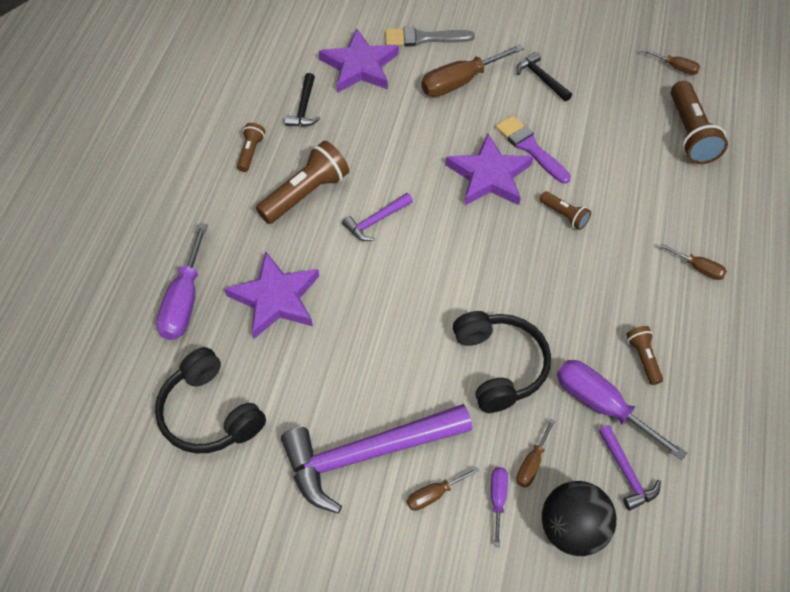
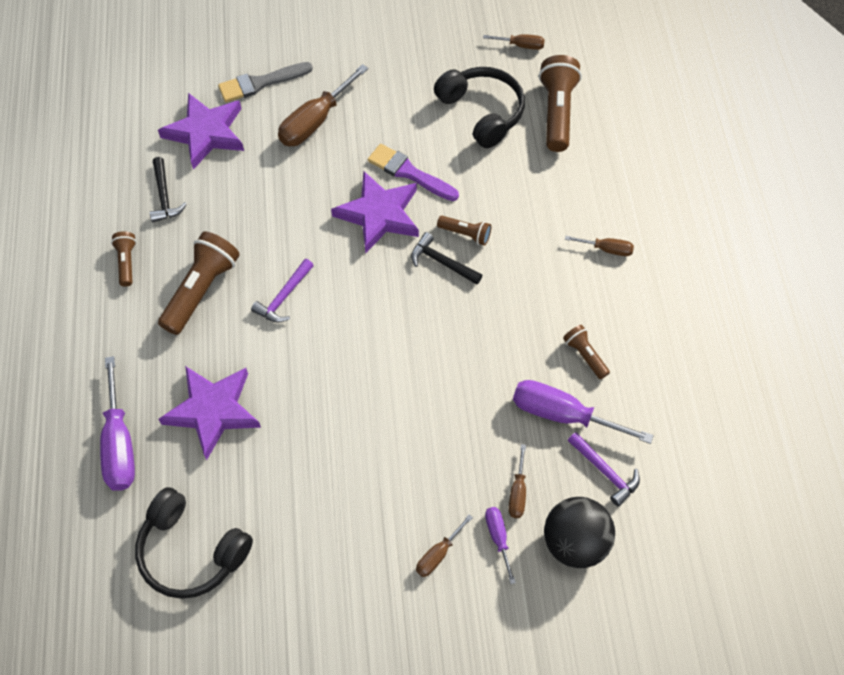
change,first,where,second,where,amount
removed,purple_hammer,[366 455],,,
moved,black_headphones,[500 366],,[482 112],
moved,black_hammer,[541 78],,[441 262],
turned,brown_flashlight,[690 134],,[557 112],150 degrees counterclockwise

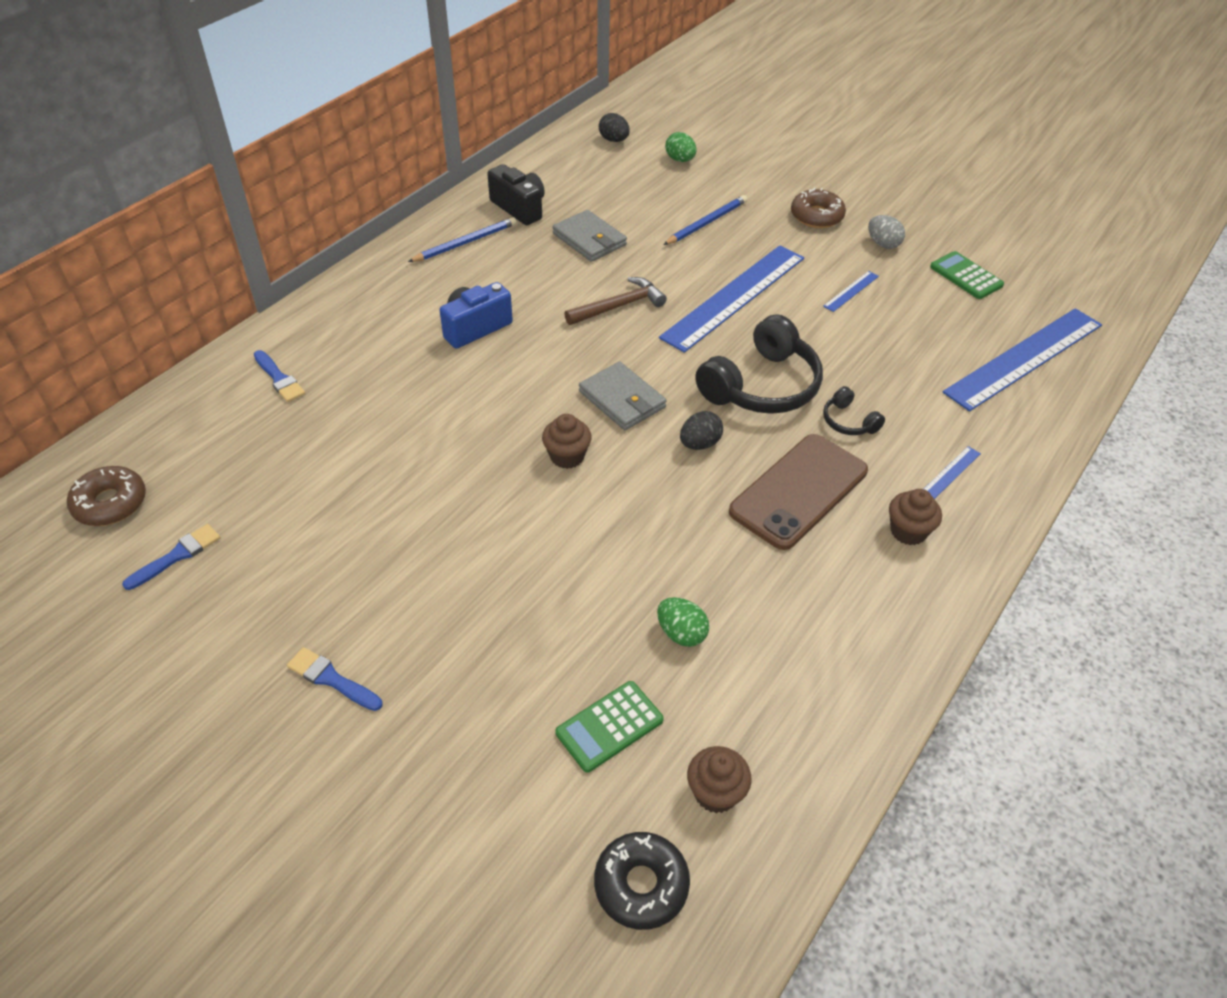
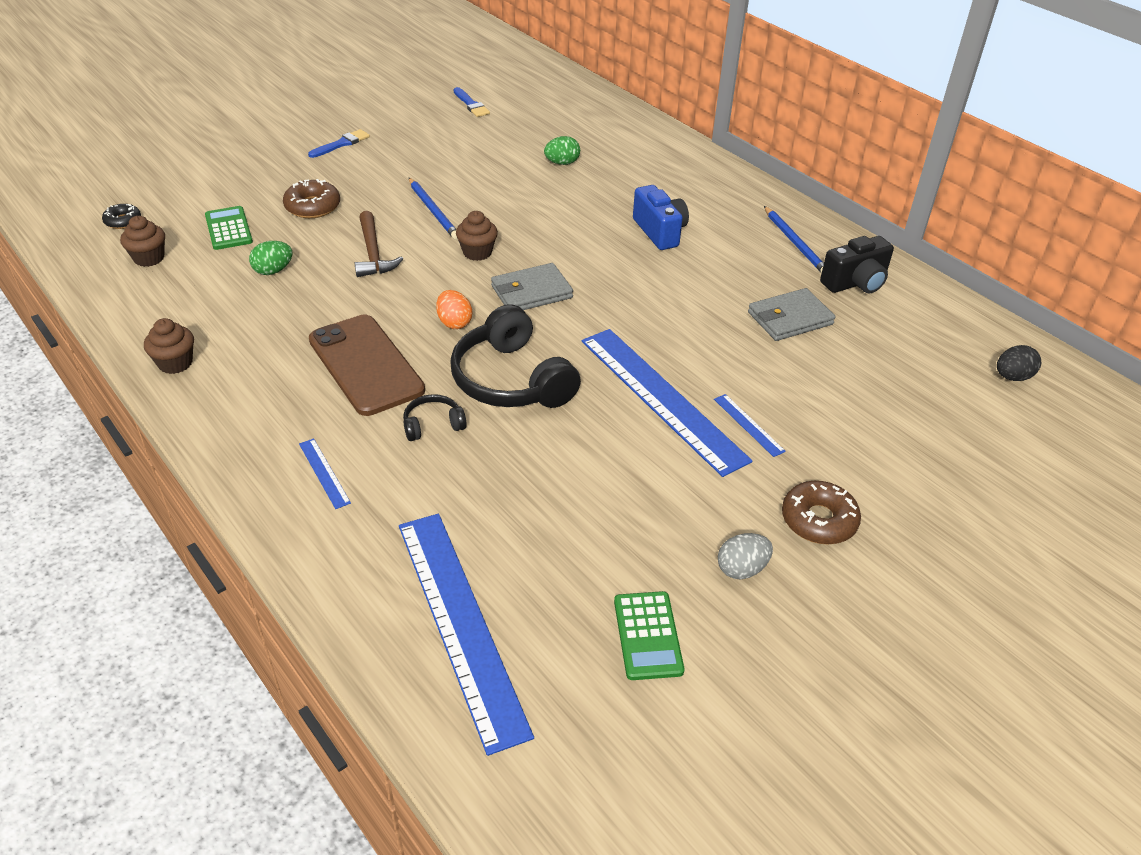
change,first,where,second,where,amount
moved,brown_donut,[110 503],,[312 207],
removed,blue_brush,[279 379],,,
moved,brown_hammer,[619 306],,[373 253],
resized,black_donut,[641 885],,[123 221],x0.63
moved,blue_pencil,[706 223],,[433 210],
moved,green_egg,[680 160],,[562 163],
recoloured,black_egg,[699 444],orange_egg,[454 323],
moved,blue_ruler,[851 291],,[748 425],
moved,brown_cupcake,[908 531],,[175 363],
turned,green_calculator,[966 276],,[647 636],105 degrees clockwise

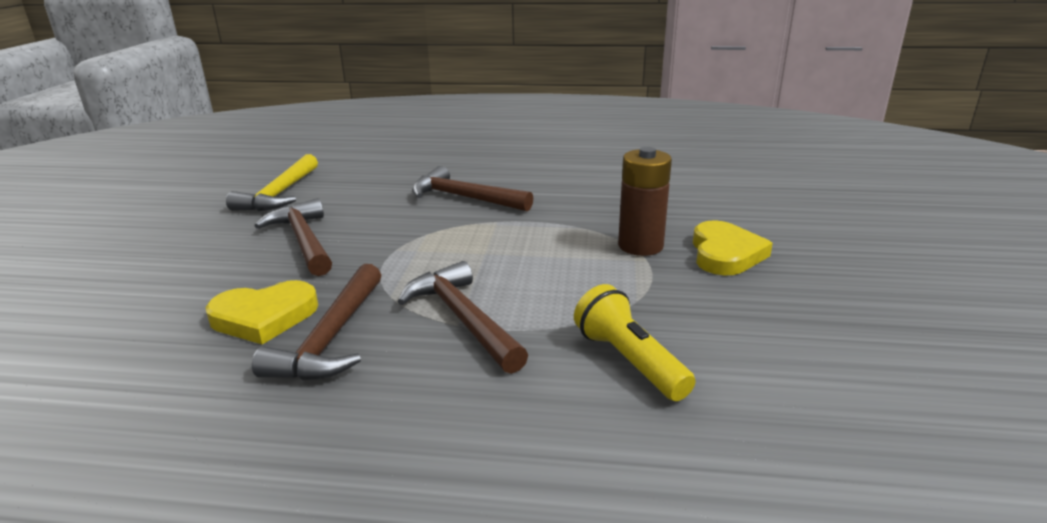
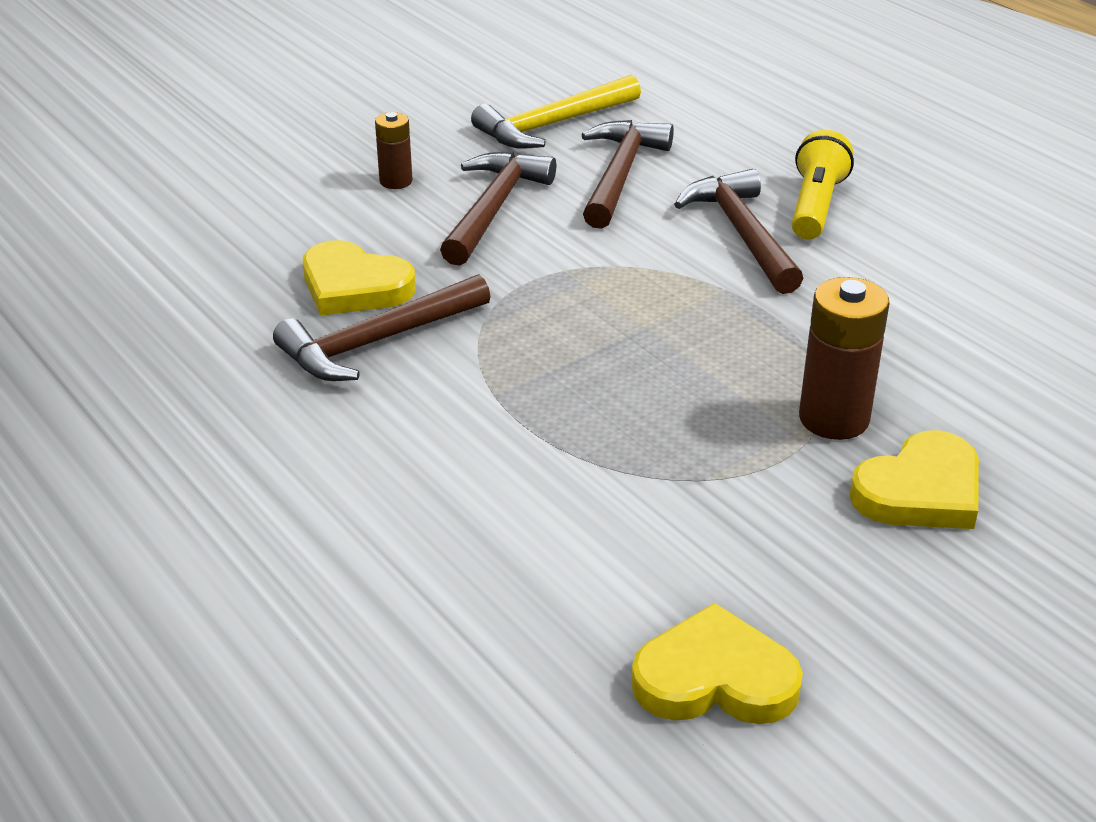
change,first,where,second,where,amount
moved,brown_hammer,[463 319],,[620 175],
moved,yellow_flashlight,[629 361],,[815 206],
added,,,brown_battery,[396 181],
added,,,yellow_heart,[715 678],

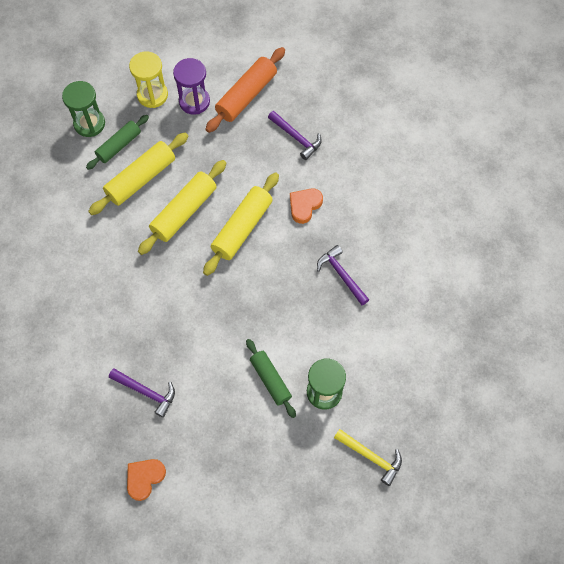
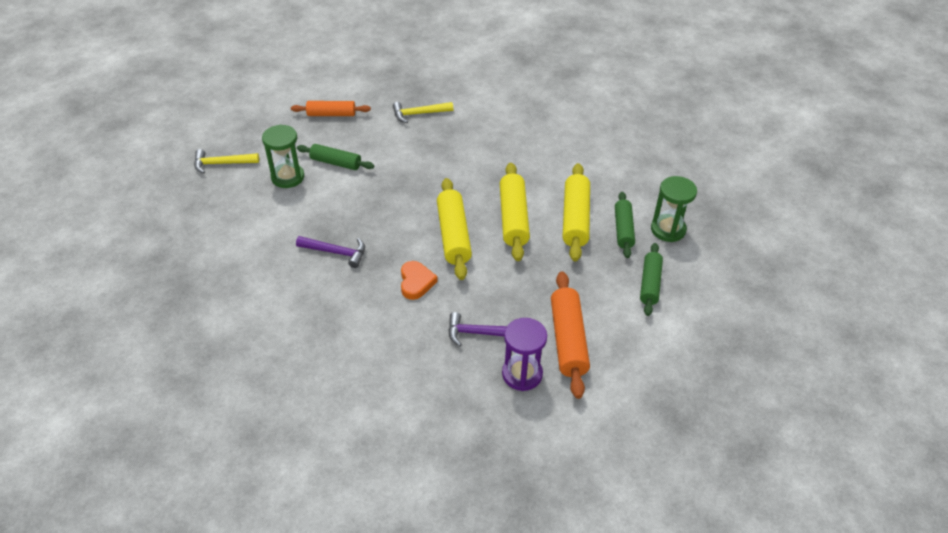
change,first,where,second,where,amount
recoloured,purple_hammer,[146 392],yellow_hammer,[419 114],
removed,orange_heart,[144 478],,,
replaced,yellow_hourglass,[152 95],green_rolling_pin,[650 284],
moved,purple_hourglass,[194 101],,[522 374],
added,,,orange_rolling_pin,[331 114],

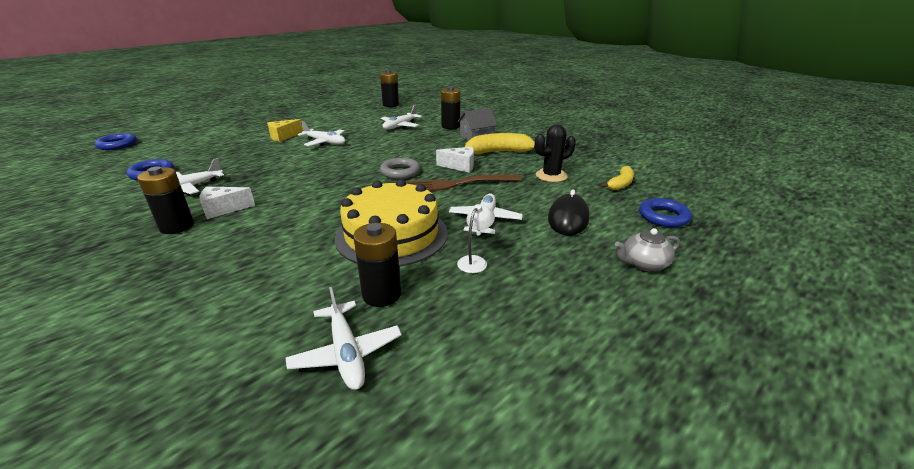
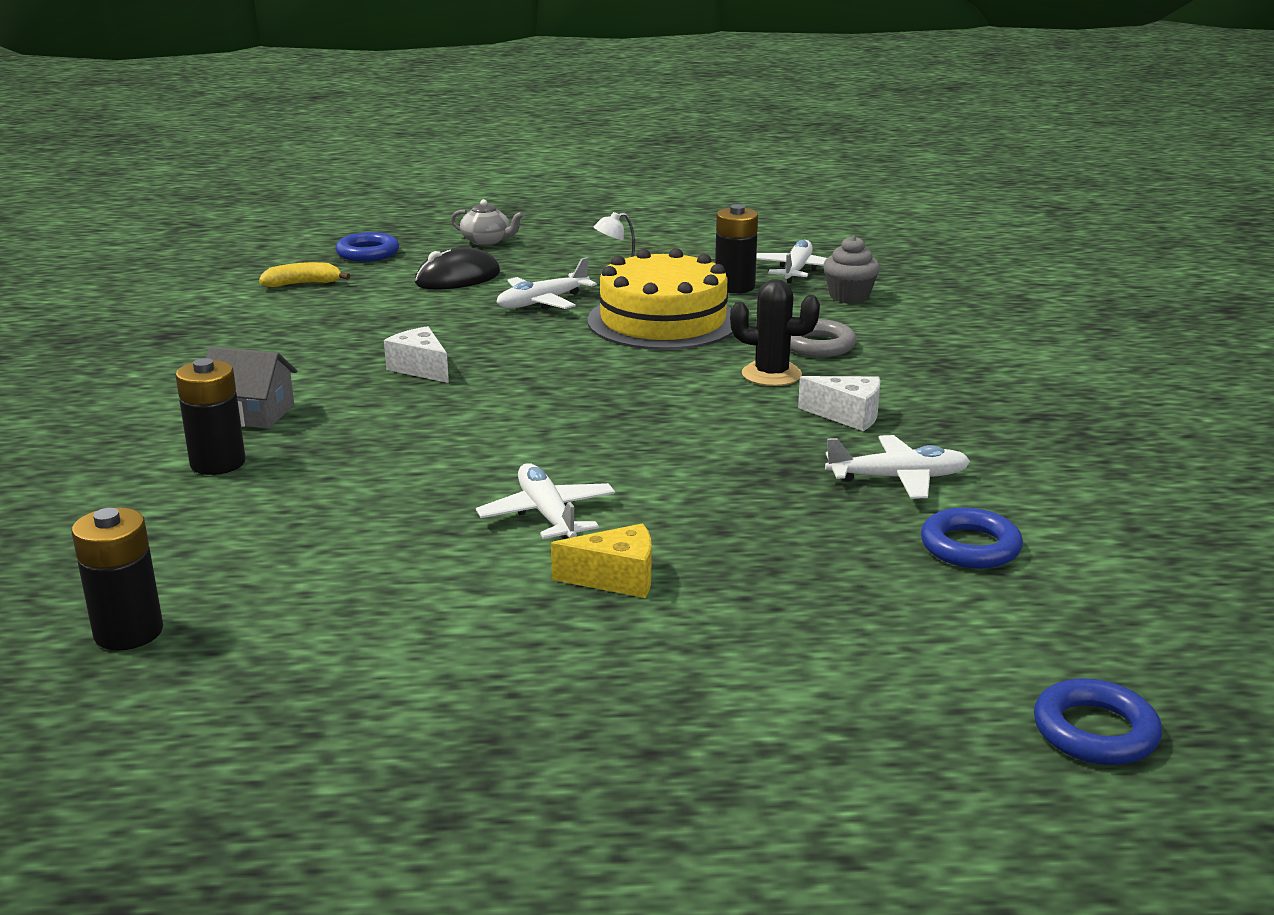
change,first,where,second,where,amount
removed,black_battery,[177 226],,,
moved,grey_ring,[400 172],,[818 345],
removed,white_plane,[400 126],,,
removed,brown_fork,[457 184],,,
removed,yellow_banana,[499 152],,,
moved,black_cactus,[551 176],,[771 374],
added,,,grey_cupcake,[849 296],

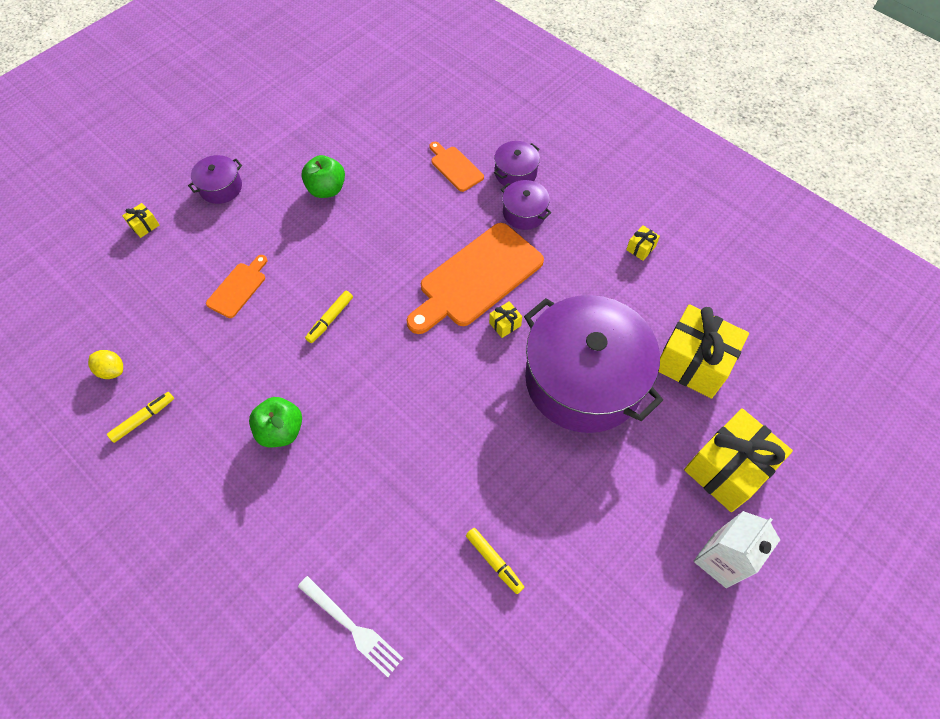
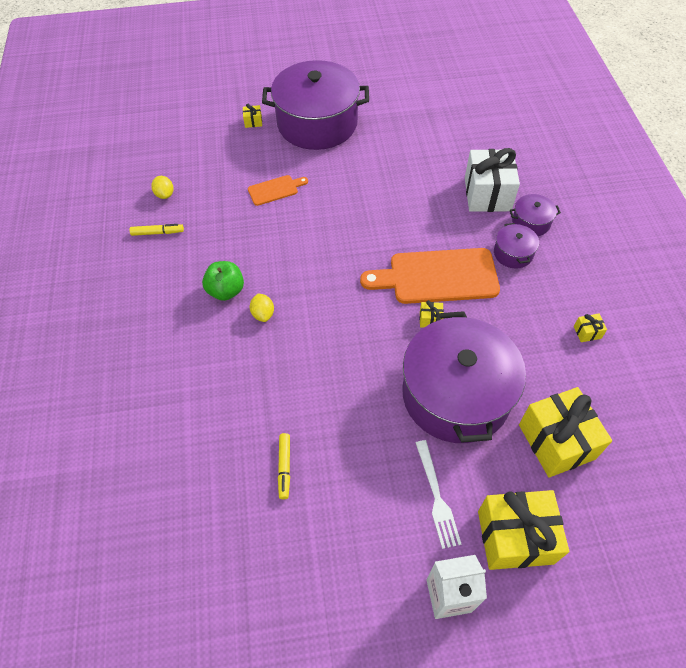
change,first,where,second,where,amount
resized,purple_pot,[221 187],,[317 123],x2.38
moved,white_fork,[353 627],,[437 497],
removed,green_apple,[326 189],,,
removed,yellow_marker,[330 319],,,
replaced,orange_cutting_board,[455 167],white_gift,[487 194],
added,,,yellow_lemon,[263 314],

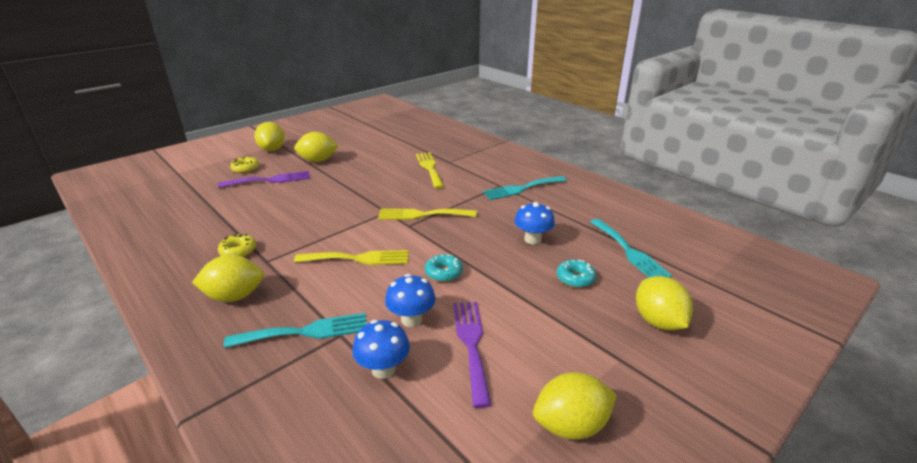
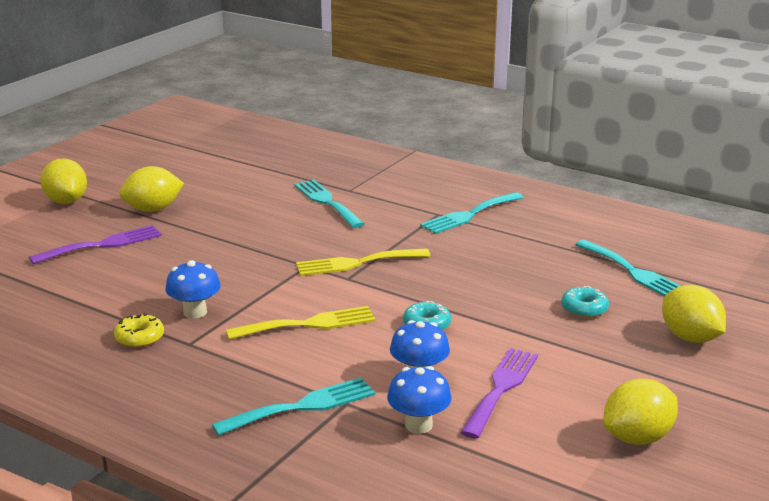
change,first,where,second,where,amount
removed,yellow_lemon,[234 296],,,
removed,yellow_donut,[245 169],,,
recoloured,yellow_fork,[429 168],turquoise_fork,[327 202],
turned,purple_fork,[471 344],,[501 388],45 degrees clockwise
moved,blue_mushroom,[532 239],,[195 312],

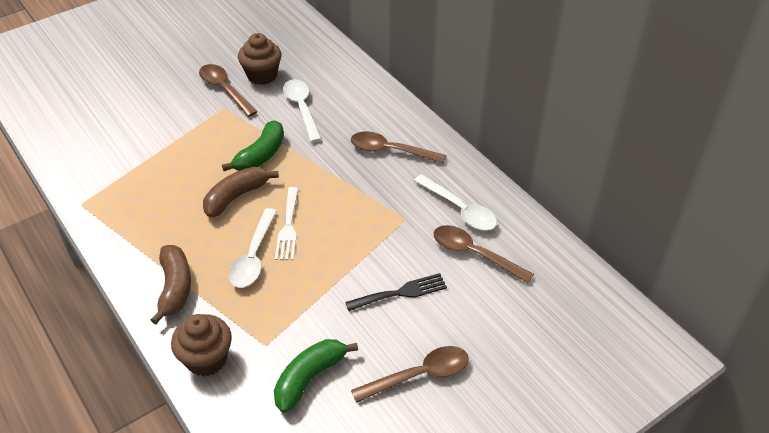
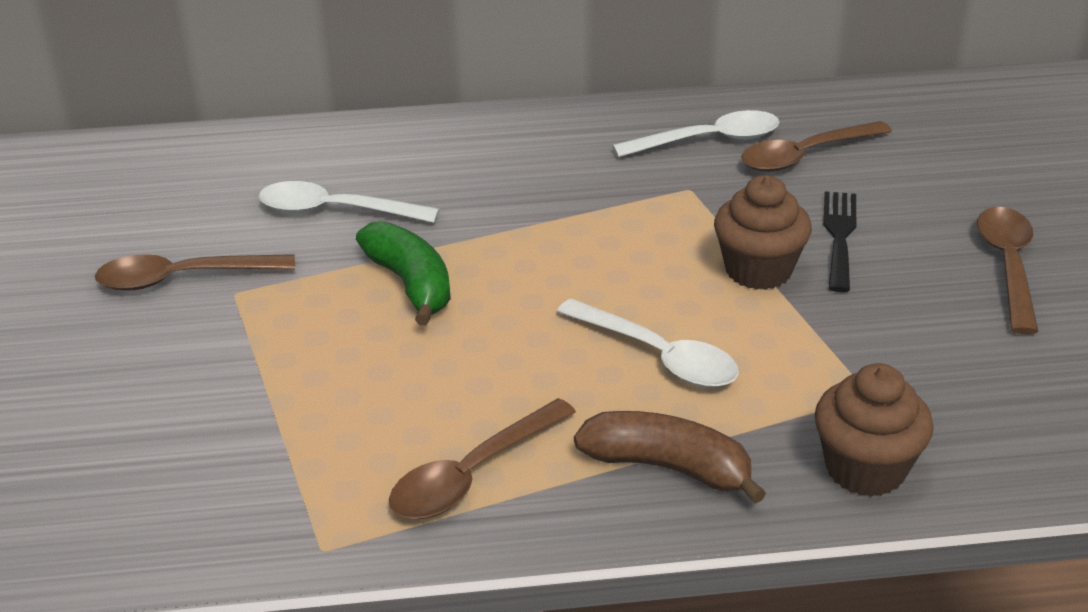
change,first,where,second,where,amount
removed,brown_banana,[236 196],,,
moved,brown_cupcake,[262 75],,[758 270],
removed,green_banana,[309 378],,,
removed,white_fork,[288 227],,,
moved,brown_spoon,[390 151],,[473 474],

